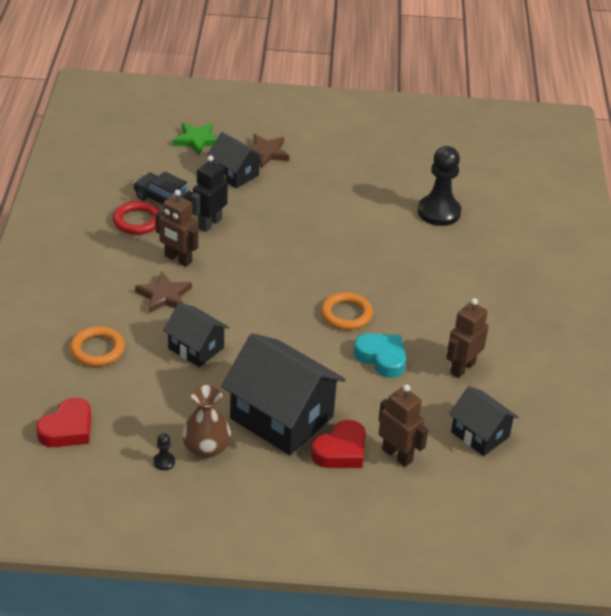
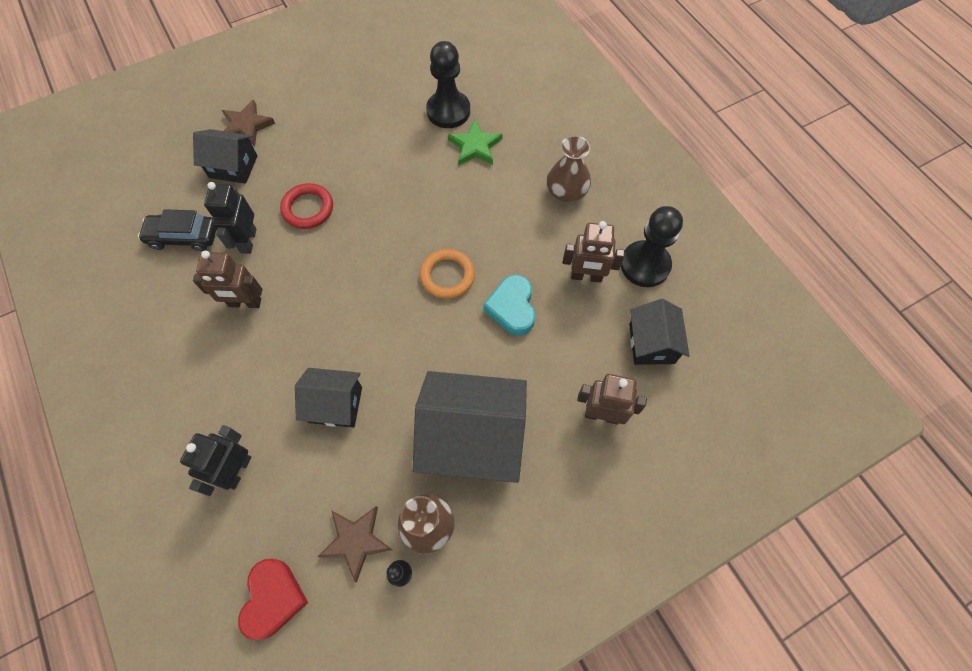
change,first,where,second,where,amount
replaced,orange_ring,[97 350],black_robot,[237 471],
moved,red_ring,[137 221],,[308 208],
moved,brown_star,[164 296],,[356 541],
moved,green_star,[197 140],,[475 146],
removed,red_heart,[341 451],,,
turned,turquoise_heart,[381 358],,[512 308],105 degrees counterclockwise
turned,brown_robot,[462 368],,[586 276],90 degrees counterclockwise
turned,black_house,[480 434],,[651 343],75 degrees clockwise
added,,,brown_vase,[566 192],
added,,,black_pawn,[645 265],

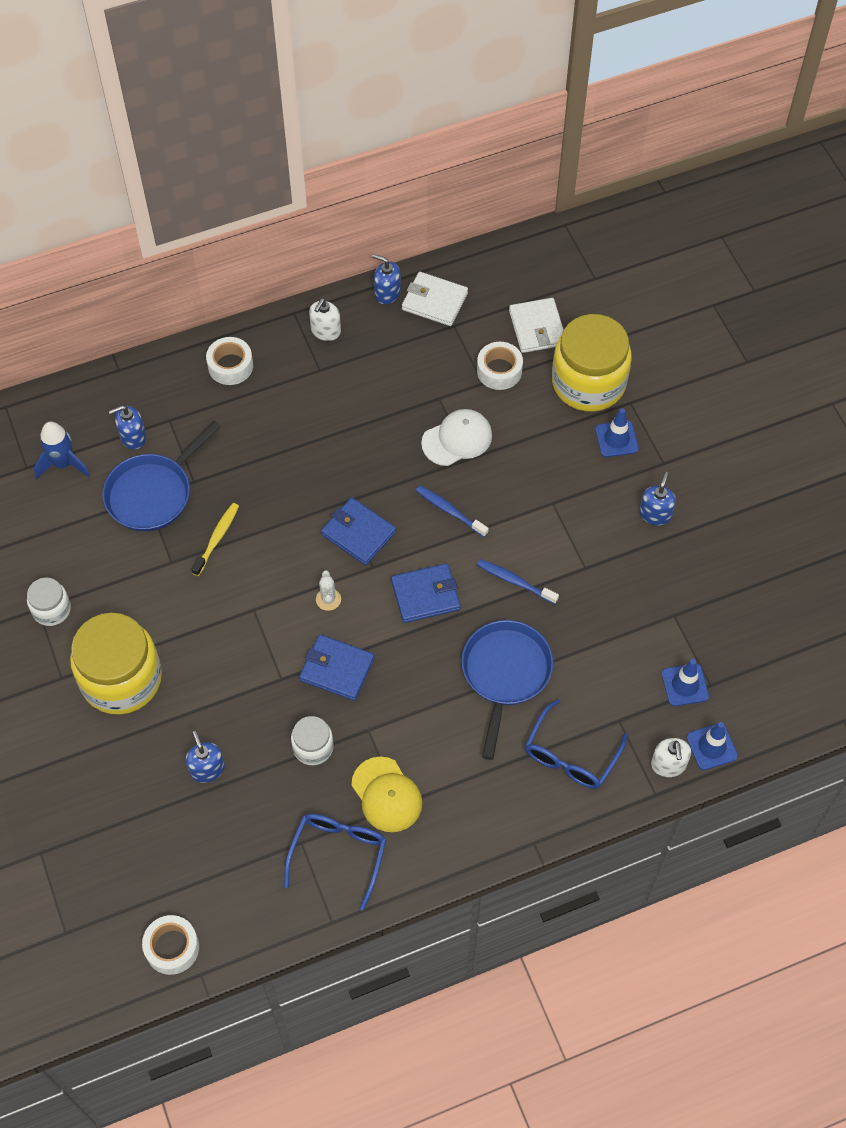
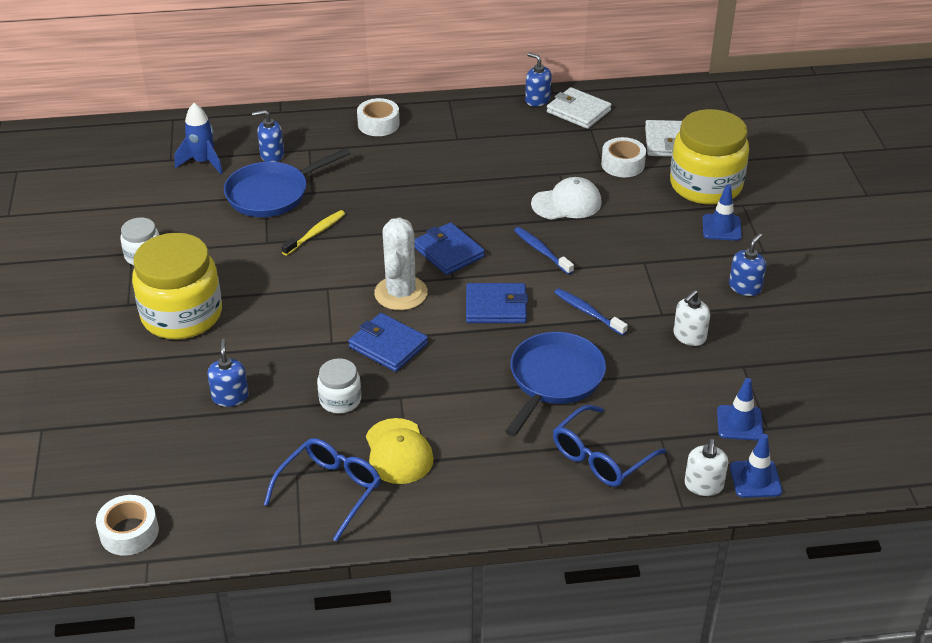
change,first,where,second,where,amount
moved,white_soap_dispenser,[325 331],,[689 336],
resized,white_cactus,[328 599],,[401 293],x2.11

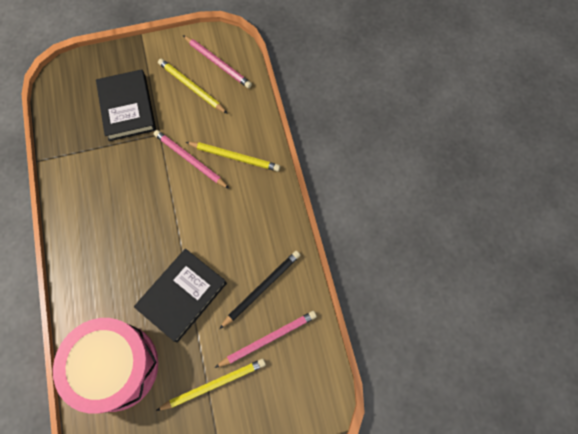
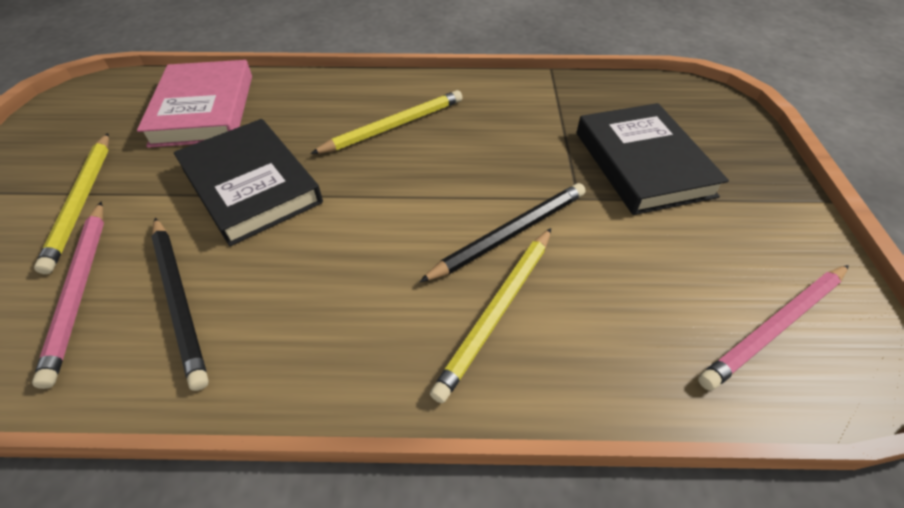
change,first,where,second,where,amount
replaced,pink_drum,[116 366],pink_book,[204 109],
turned,black_book,[127 107],,[642 163],75 degrees clockwise
recoloured,pink_pencil,[190 160],black_pencil,[509 234],
moved,yellow_pencil,[192 87],,[393 126],

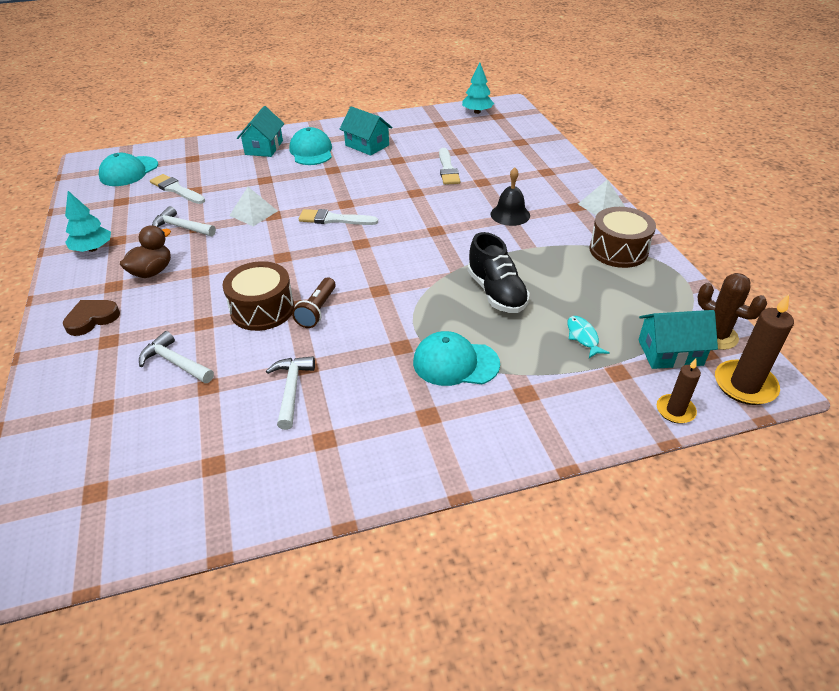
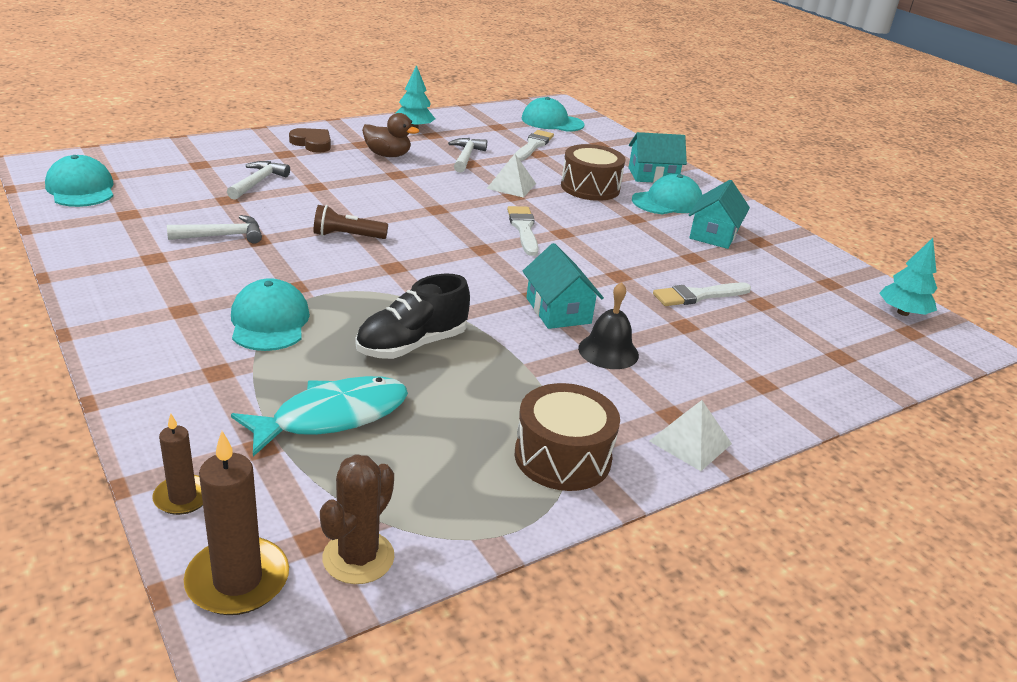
change,first,where,second,where,amount
moved,brown_drum,[262 309],,[590 187],
resized,turquoise_fish,[583 337],,[332 417],x2.02
moved,turquoise_house,[670 352],,[558 310],
added,,,turquoise_cap,[81 189],

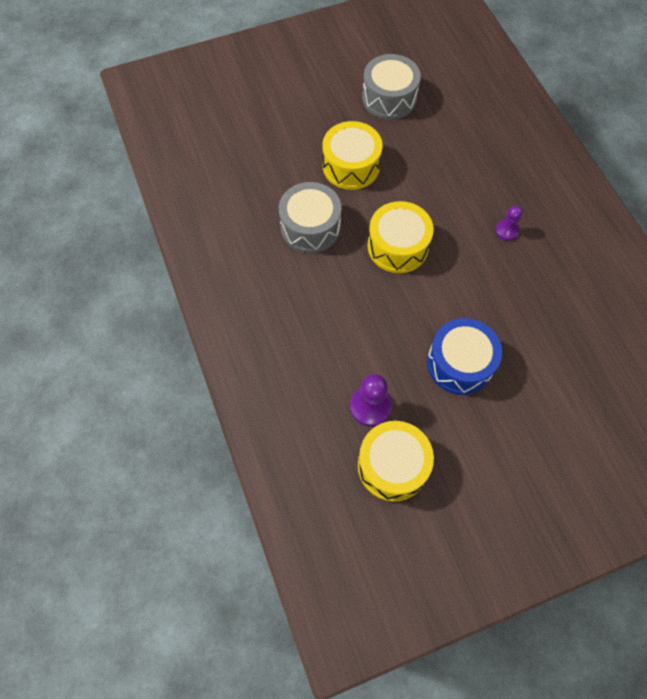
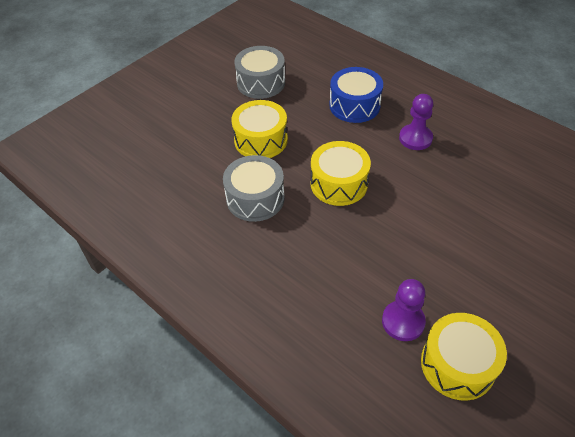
change,first,where,second,where,amount
moved,blue_drum,[460 363],,[354 105],
resized,purple_pawn,[506 230],,[415 138],x1.60

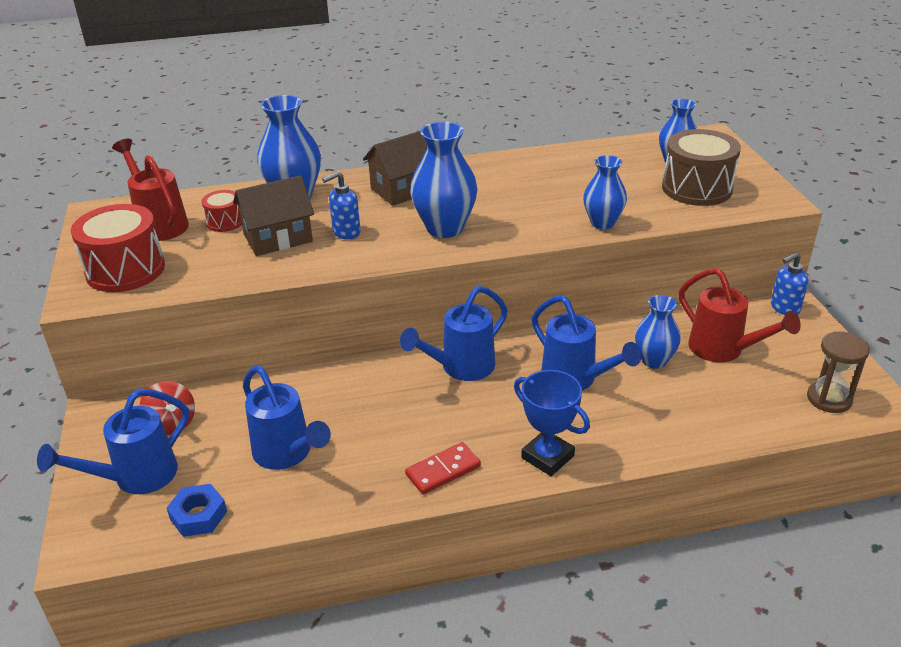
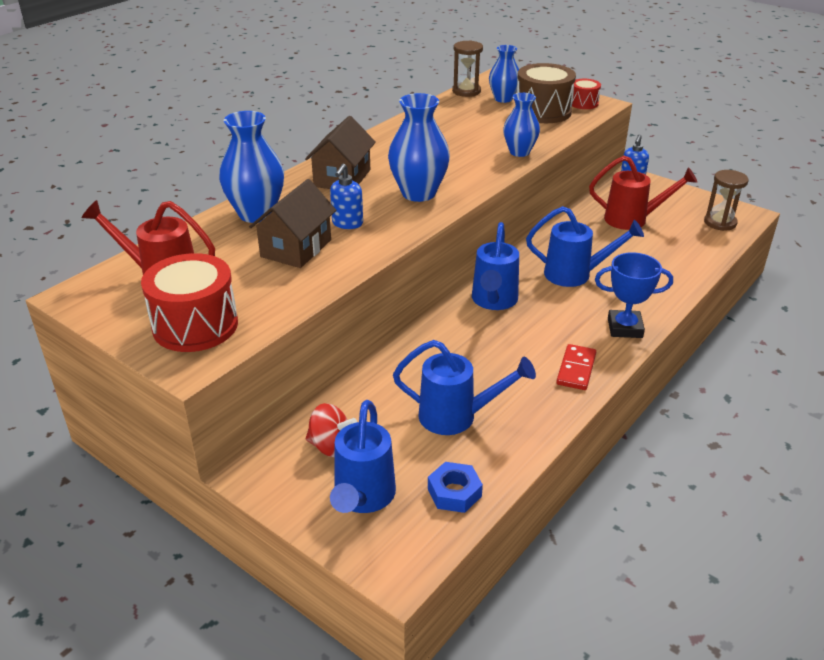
change,first,where,second,where,amount
moved,red_drum,[225 222],,[583 103],
removed,blue_vase,[654 360],,,
added,,,brown_hourglass,[466 91],

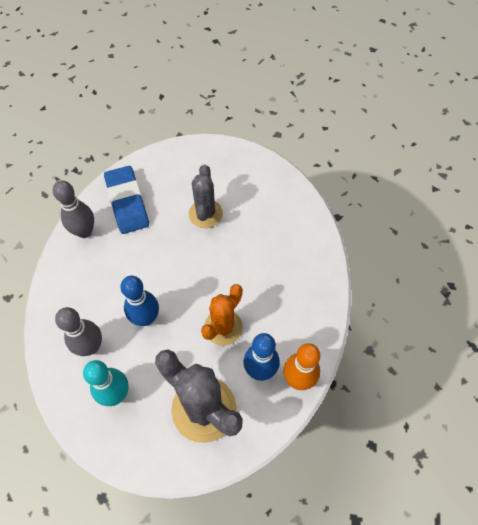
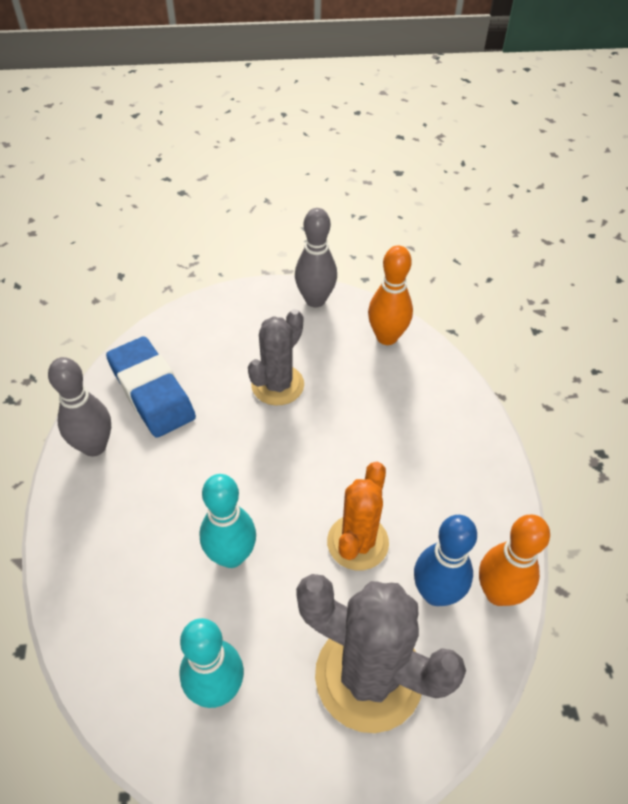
change,first,where,second,where,amount
moved,grey_bowling_pin,[91 346],,[315 300],
recoloured,blue_bowling_pin,[146 318],turquoise_bowling_pin,[231 556],
turned,grey_cactus,[205 214],,[277 385],45 degrees clockwise
added,,,orange_bowling_pin,[387 337],

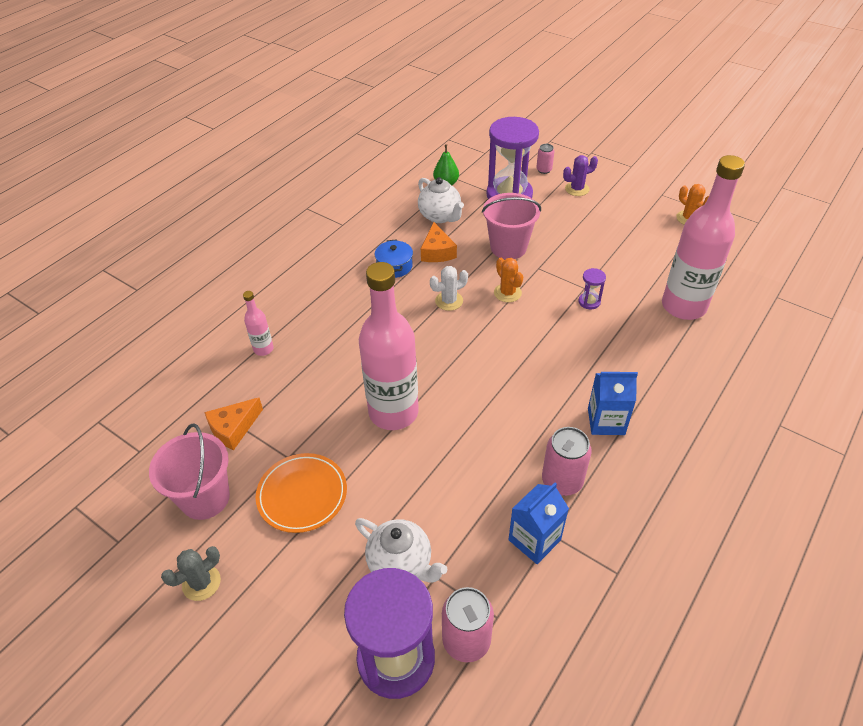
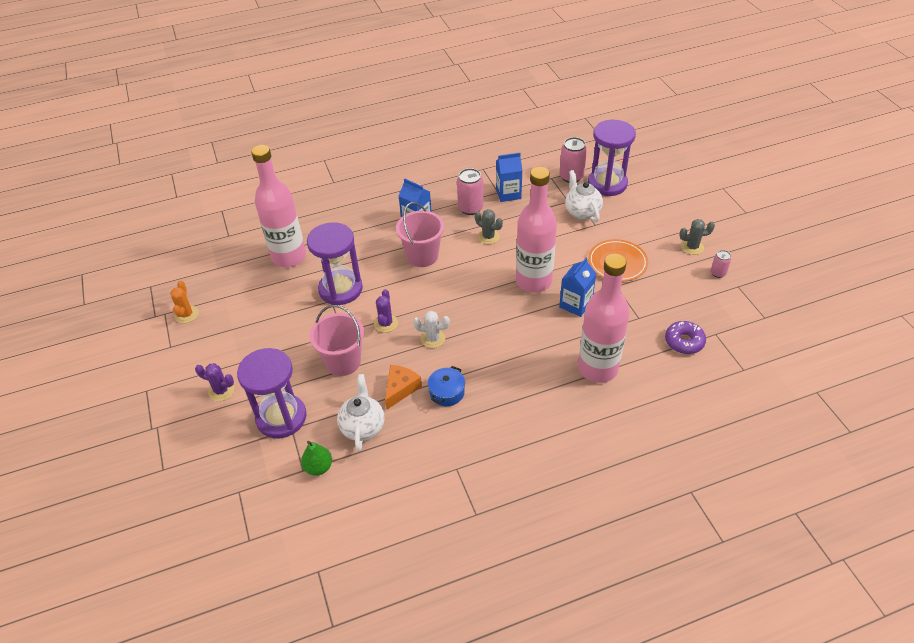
change,first,where,second,where,amount
moved,pink_bucket,[205 498],,[422 256],
removed,orange_cheese,[233 428],,,
resized,pink_bottle,[263 349],,[597 368],x2.29
recoloured,orange_cactus,[507 293],purple_cactus,[386 323],
moved,pink_can,[544 170],,[718 273],
resized,purple_hourglass,[589 302],,[340 289],x2.43
added,,,grey_cactus,[488 237],
added,,,blue_carton,[575 304],
added,,,purple_donut,[684 341],

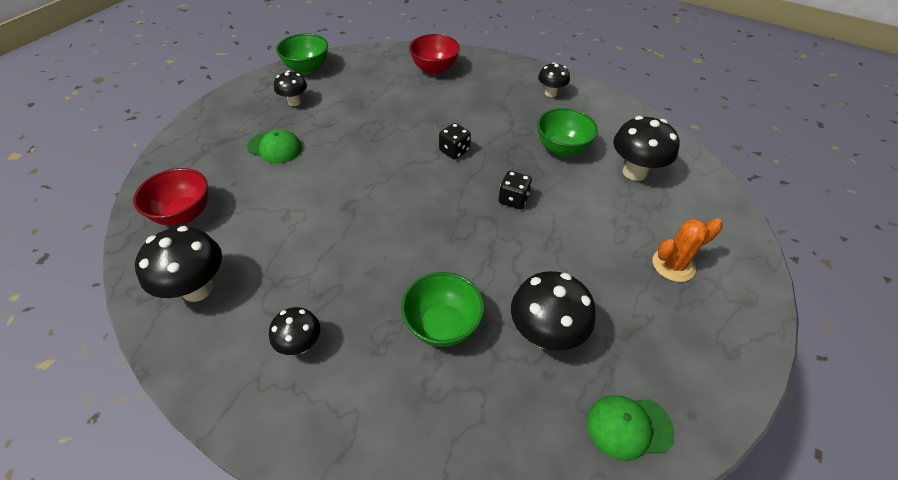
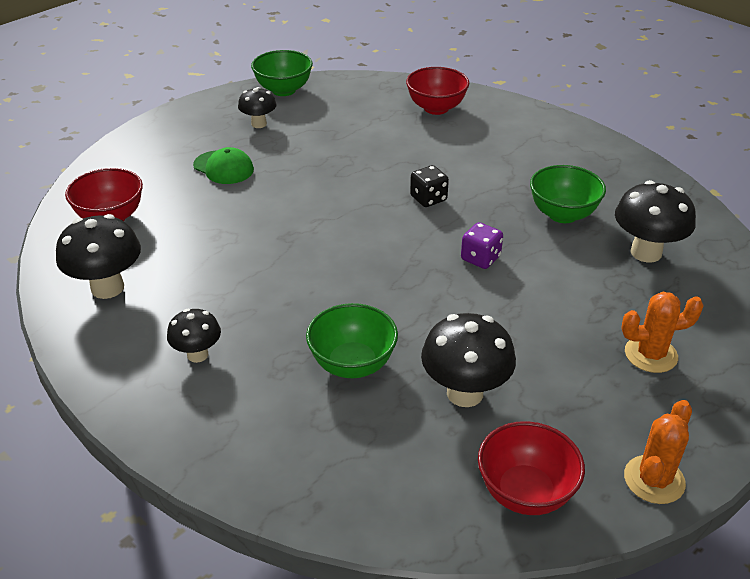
change,first,where,second,where,amount
recoloured,black_dice,[513 199],purple_dice,[480 258],
removed,black_mushroom,[550 93],,,
replaced,green_cap,[628 427],red_bowl,[525 492],
added,,,orange_cactus,[654 480],

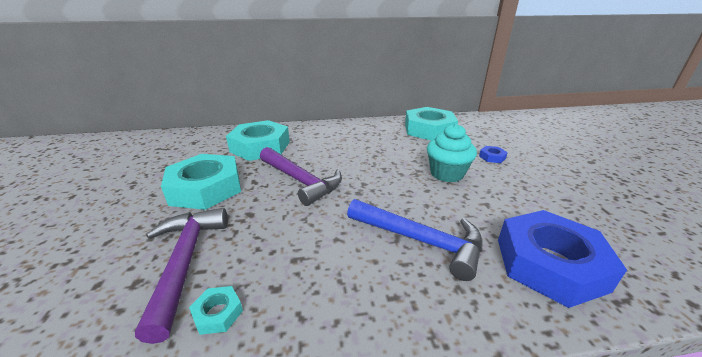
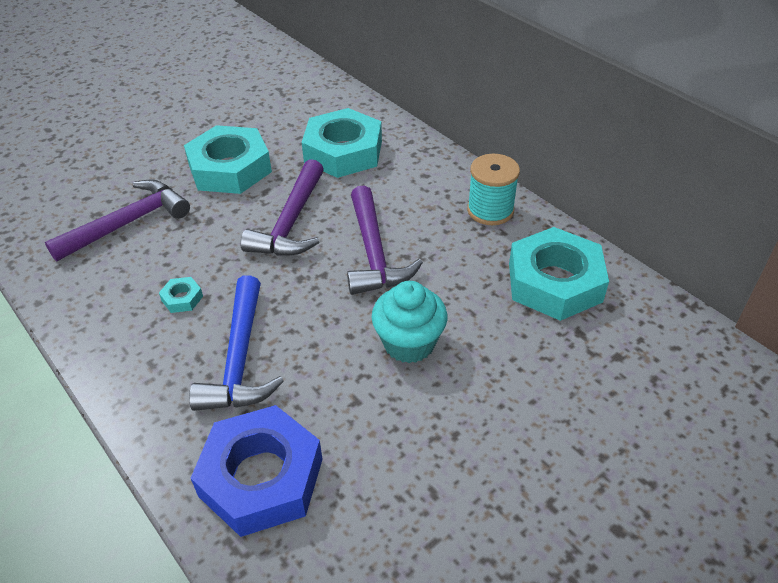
change,first,where,second,where,amount
moved,turquoise_nut,[218 313],,[182 298],
removed,blue_nut,[492 157],,,
added,,,purple_hammer,[374 253],
added,,,turquoise_spool,[490 210],

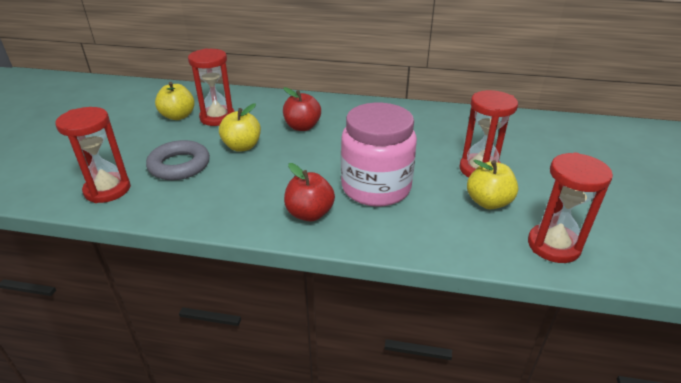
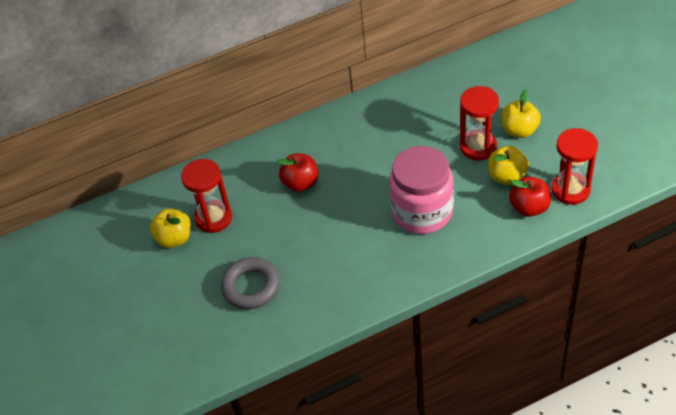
change,first,where,second,where,amount
removed,red_hourglass,[107 190],,,
moved,yellow_apple,[242 146],,[519 130],
moved,red_apple,[309 214],,[529 207],

